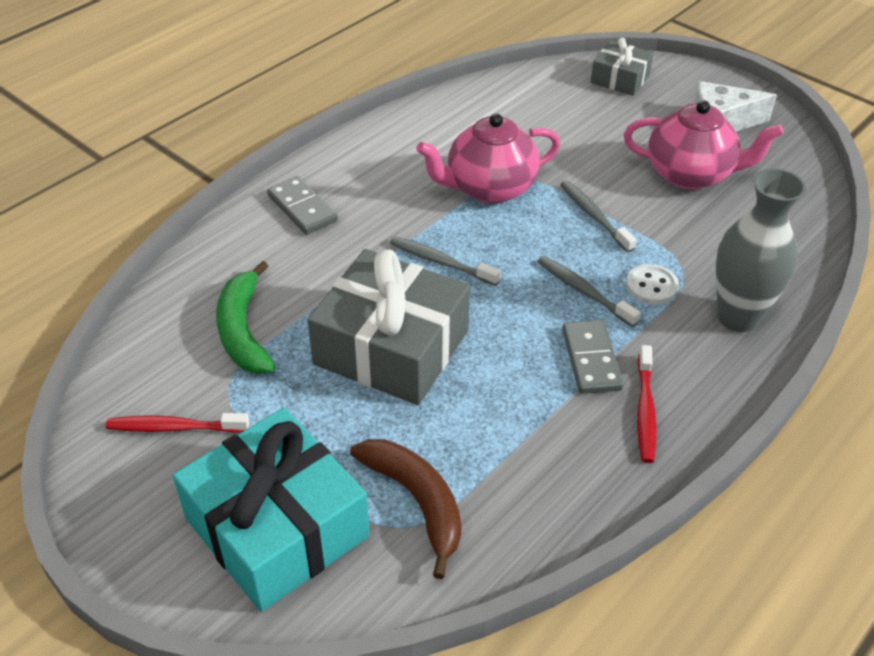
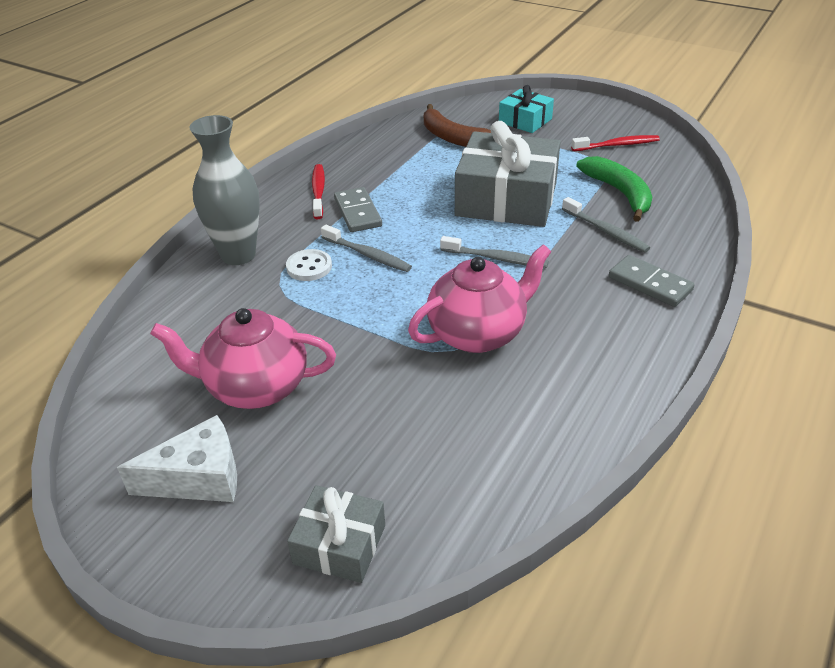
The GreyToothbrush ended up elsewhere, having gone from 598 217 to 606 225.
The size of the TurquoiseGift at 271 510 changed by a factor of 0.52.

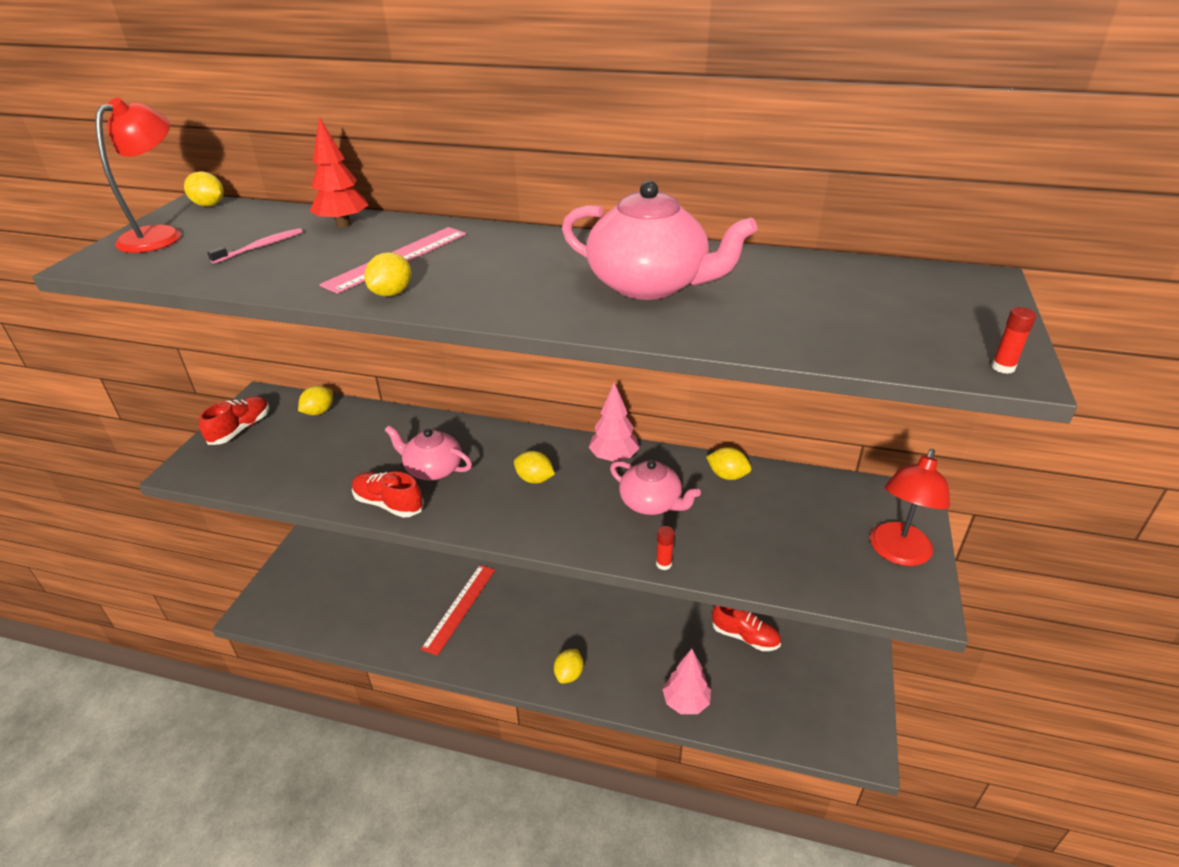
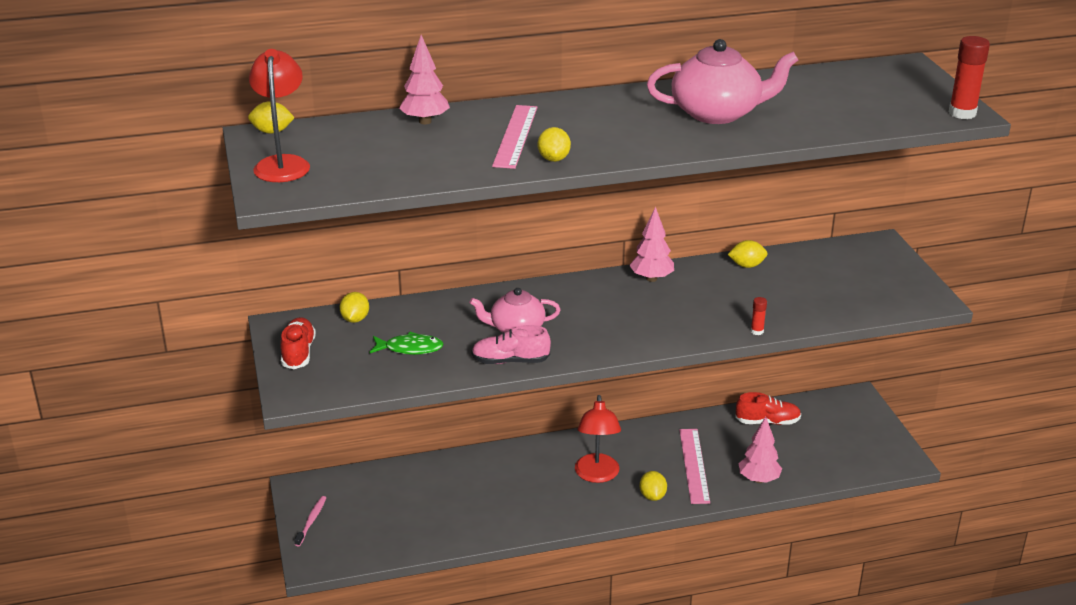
What was the RedTree at 339 172 turned into the PinkTree at 424 79.
The PinkToothbrush ended up elsewhere, having gone from 255 246 to 310 521.
The size of the RedGlueStick at 1013 340 changed by a factor of 1.97.
The RedLamp ended up elsewhere, having gone from 910 507 to 598 439.
The second view lost the YellowLemon at 534 467.
The second view lost the PinkTeapot at 655 487.
What was the RedShoe at 388 495 turned into the PinkShoe at 511 344.
The second view lost the RedRuler at 458 610.
The second view gained the GreenFish at 406 343.
The second view gained the PinkRuler at 694 466.

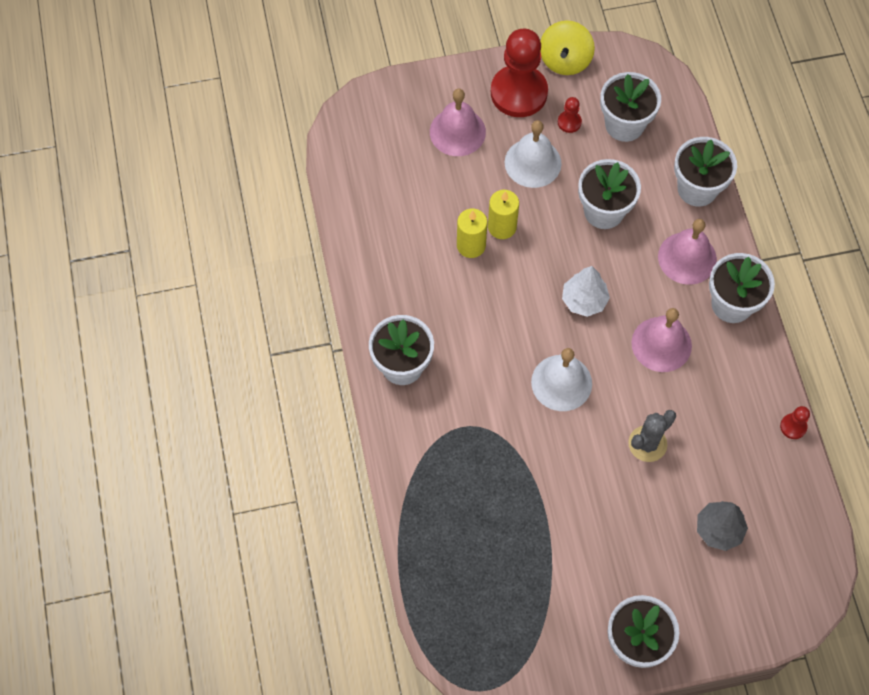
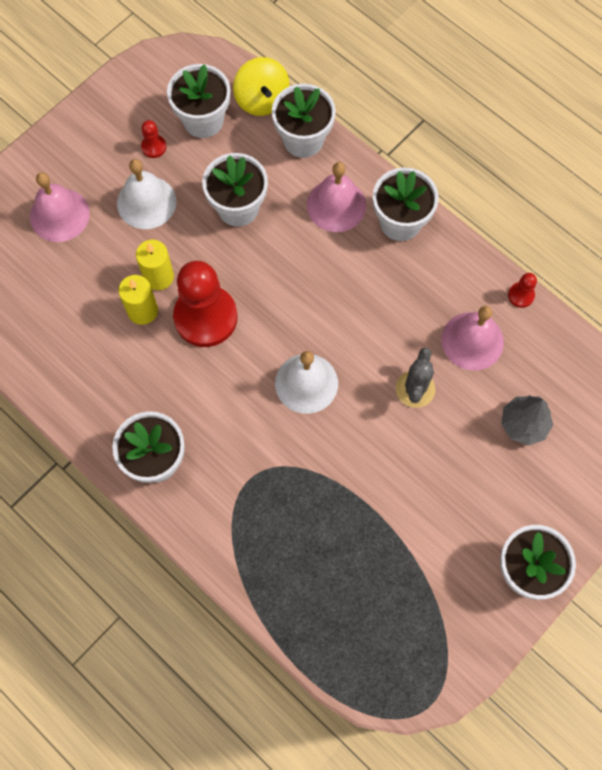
The YellowSpinningTop ended up elsewhere, having gone from 567 47 to 261 86.
The RedPawn ended up elsewhere, having gone from 519 73 to 205 304.
The second view lost the WhiteTree at 586 291.
The PinkBell ended up elsewhere, having gone from 661 340 to 472 338.

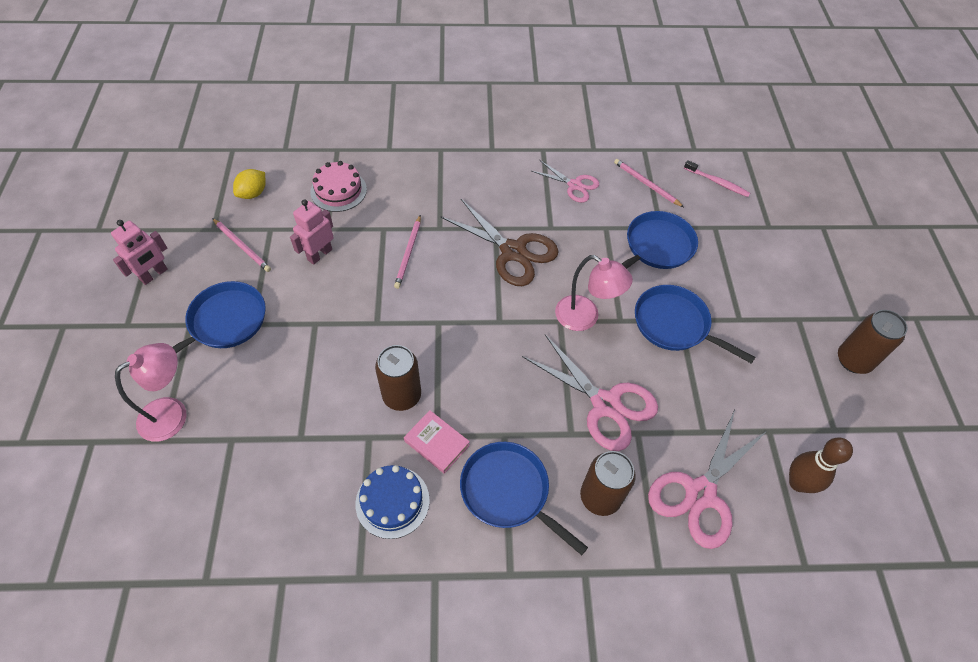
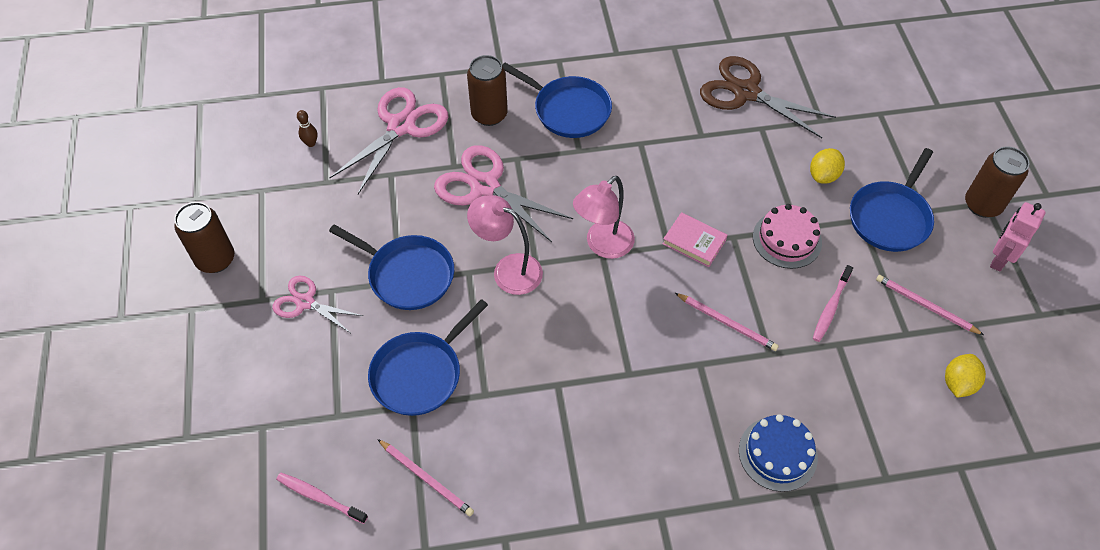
The PinkScissors ended up elsewhere, having gone from 565 181 to 317 304.
The PinkCake ended up elsewhere, having gone from 338 186 to 787 236.
Where the PinkRobot stood at 312 232, the PinkToothbrush came to stand at 833 303.
The BrownScissors ended up elsewhere, having gone from 499 242 to 768 97.
The PinkPencil at 407 252 ended up facing another way, 120 degrees clockwise from before.
The PinkLamp ended up elsewhere, having gone from 150 392 to 604 217.
The BrownCan ended up elsewhere, having gone from 398 378 to 997 182.
The PinkBook ended up elsewhere, having gone from 437 442 to 695 239.
The size of the BrownBowlingPin at 821 465 changed by a factor of 0.52.
The BlueCake ended up elsewhere, having gone from 392 502 to 778 453.
The second view gained the YellowLemon at 827 166.

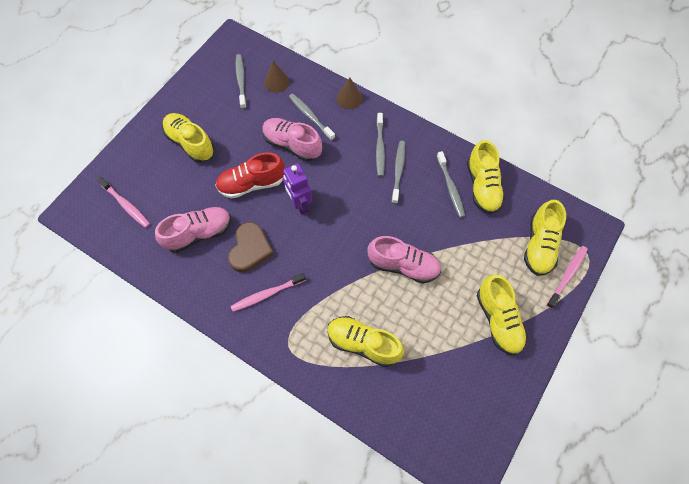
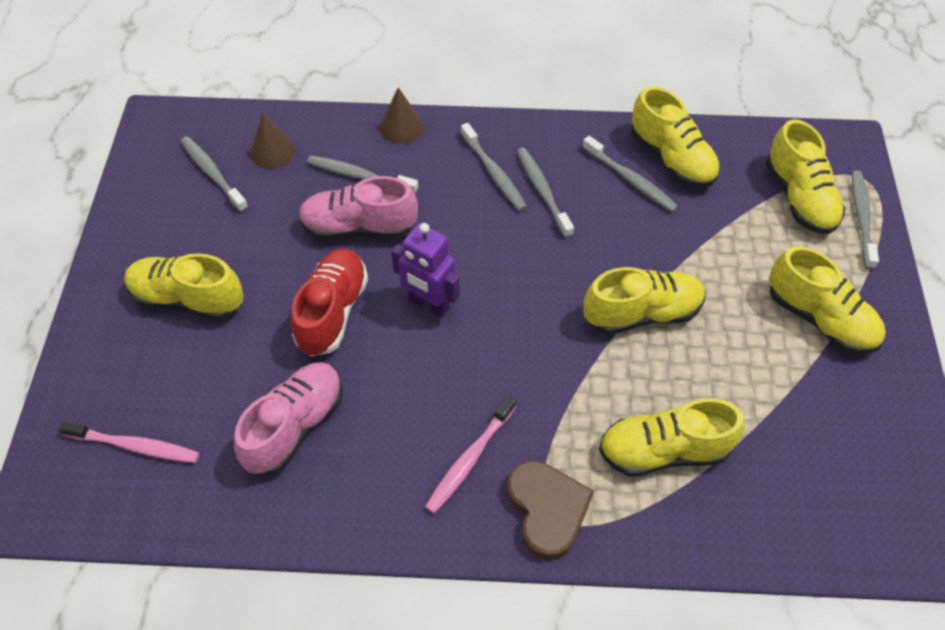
The RedShoe at 250 175 ended up facing another way, 150 degrees clockwise from before.
The BrownHeart ended up elsewhere, having gone from 251 247 to 550 510.
What was the PinkShoe at 404 259 turned into the YellowShoe at 644 301.
What was the PinkToothbrush at 567 277 turned into the GreyToothbrush at 865 219.

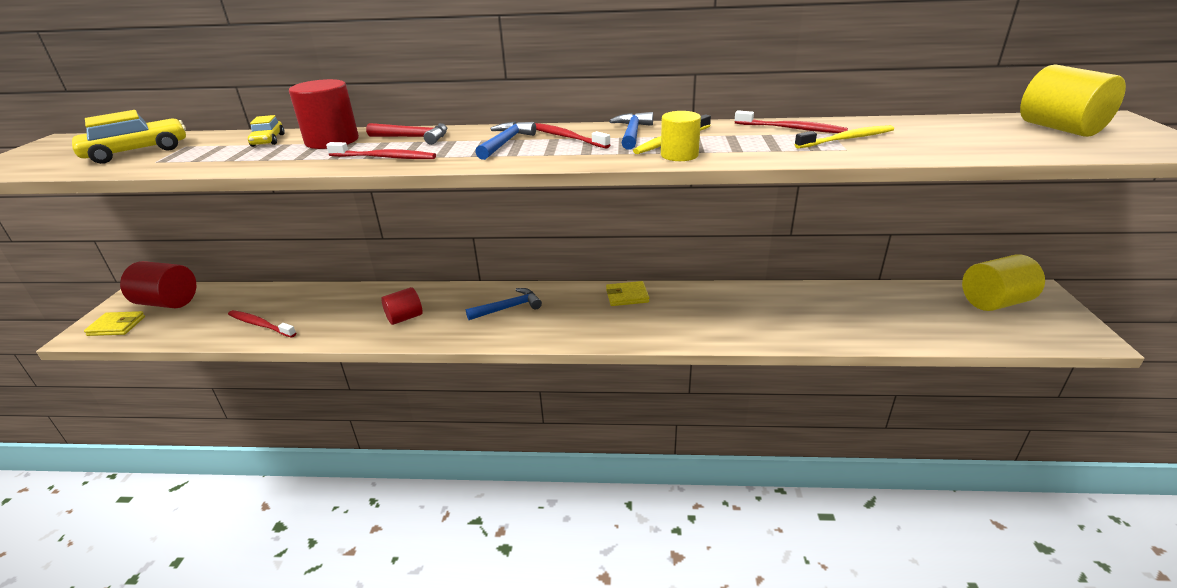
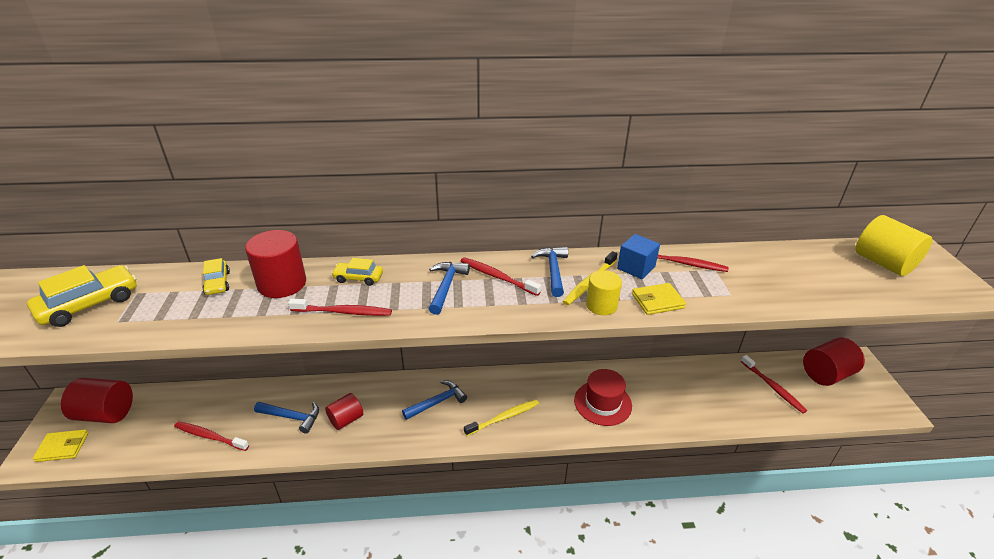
Where the RedHammer stood at 406 134, the YellowCar came to stand at 357 272.
The YellowToothbrush ended up elsewhere, having gone from 844 137 to 501 418.
What was the YellowCylinder at 1003 282 turned into the RedCylinder at 834 362.
The YellowWallet ended up elsewhere, having gone from 627 293 to 659 299.
The second view gained the BlueCube at 638 256.
The second view gained the RedToothbrush at 774 384.
The second view gained the RedHat at 603 397.
The second view gained the BlueHammer at 286 418.

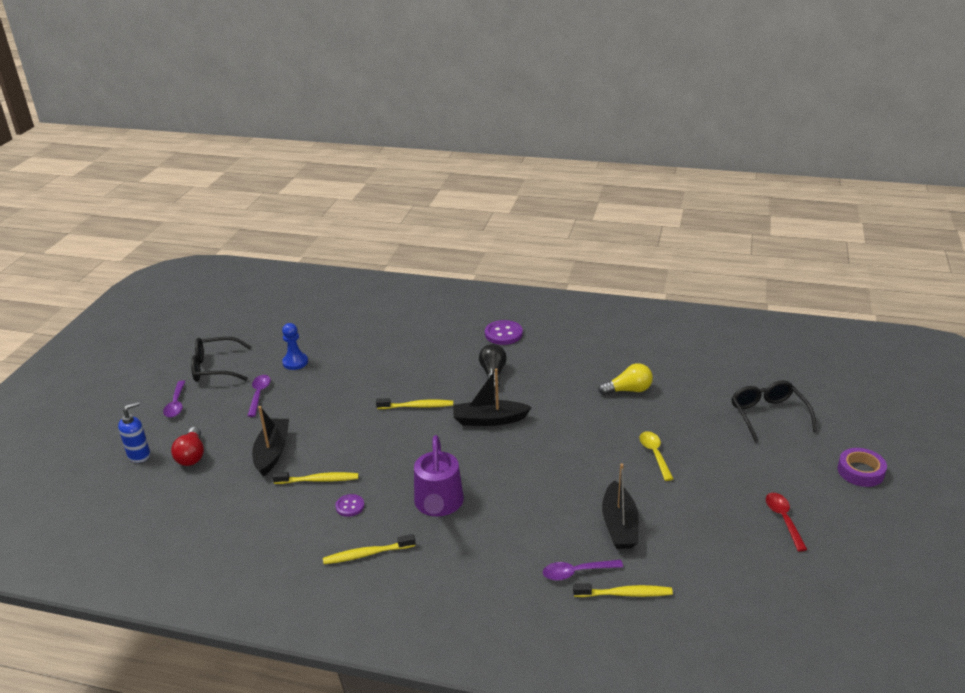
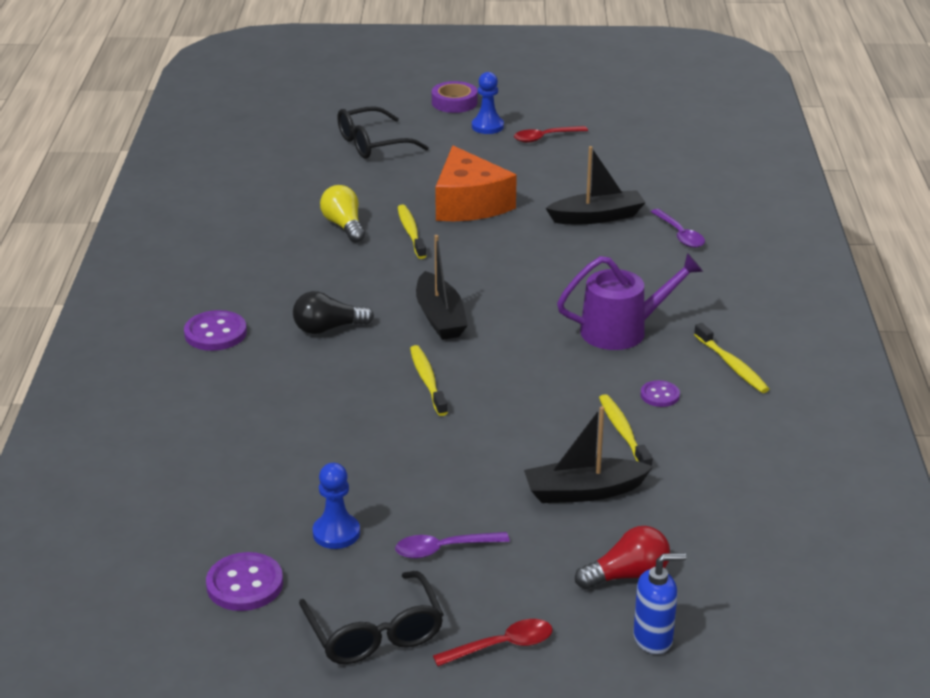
What was the PurpleSpoon at 174 399 turned into the RedSpoon at 493 642.
The BlueSoapDispenser at 134 432 ended up facing another way, 135 degrees clockwise from before.
Where the YellowSpoon stood at 656 456, the OrangeCheese came to stand at 476 183.
The YellowToothbrush ended up elsewhere, having gone from 623 590 to 412 231.
The second view gained the BluePawn at 488 103.
The second view gained the PurpleButton at 244 581.

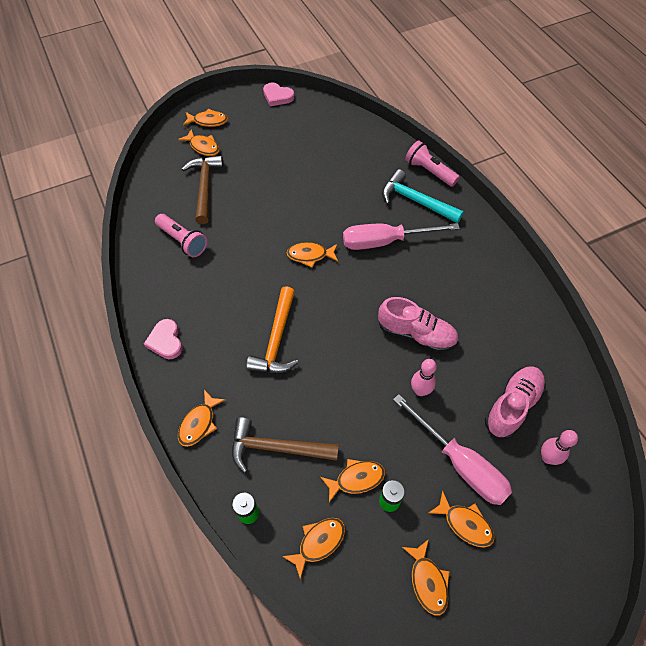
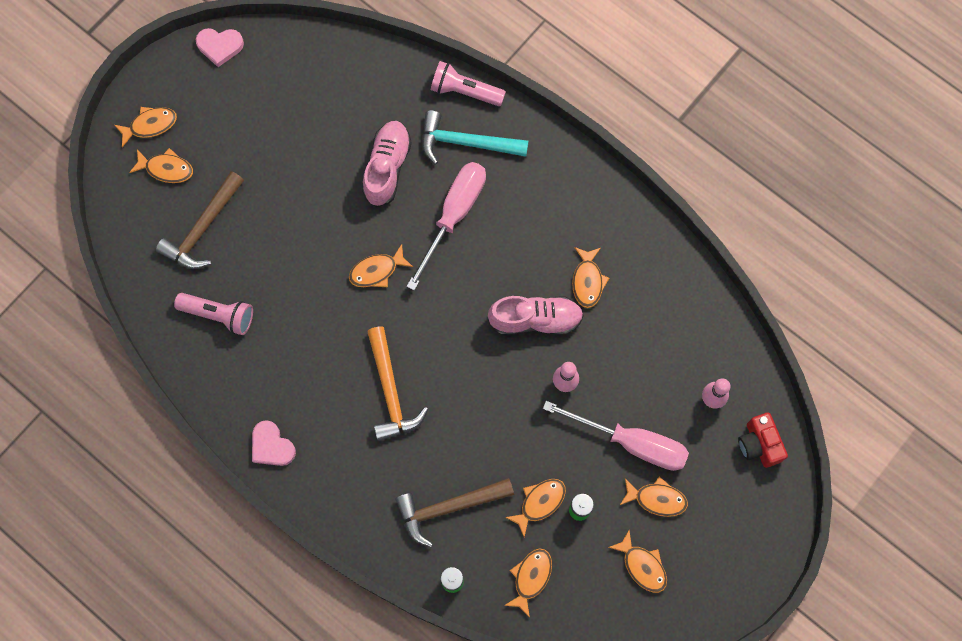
The BrownHammer at 202 189 ended up facing another way, 120 degrees counterclockwise from before.
The PinkScrewdriver at 401 236 ended up facing another way, 150 degrees clockwise from before.
The PinkShoe ended up elsewhere, having gone from 515 402 to 387 164.
The OrangeFish ended up elsewhere, having gone from 202 418 to 590 277.
The second view gained the RedCamera at 763 440.

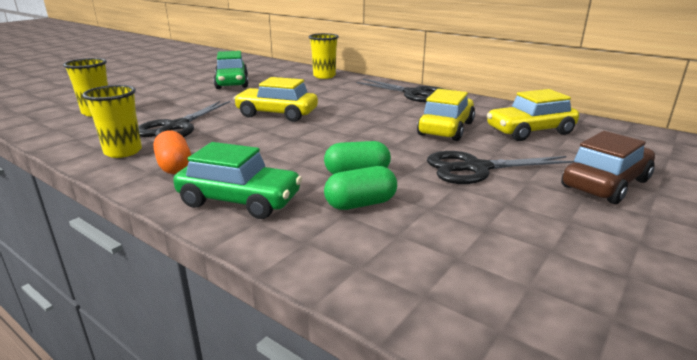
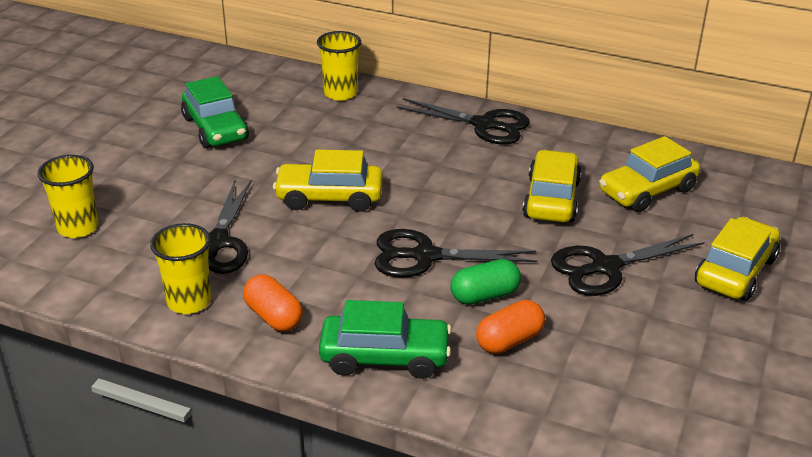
What was the BrownCar at 608 167 turned into the YellowCar at 737 259.
What was the GreenCapsule at 360 188 turned into the OrangeCapsule at 510 327.
The second view gained the BlackScissors at 456 253.

